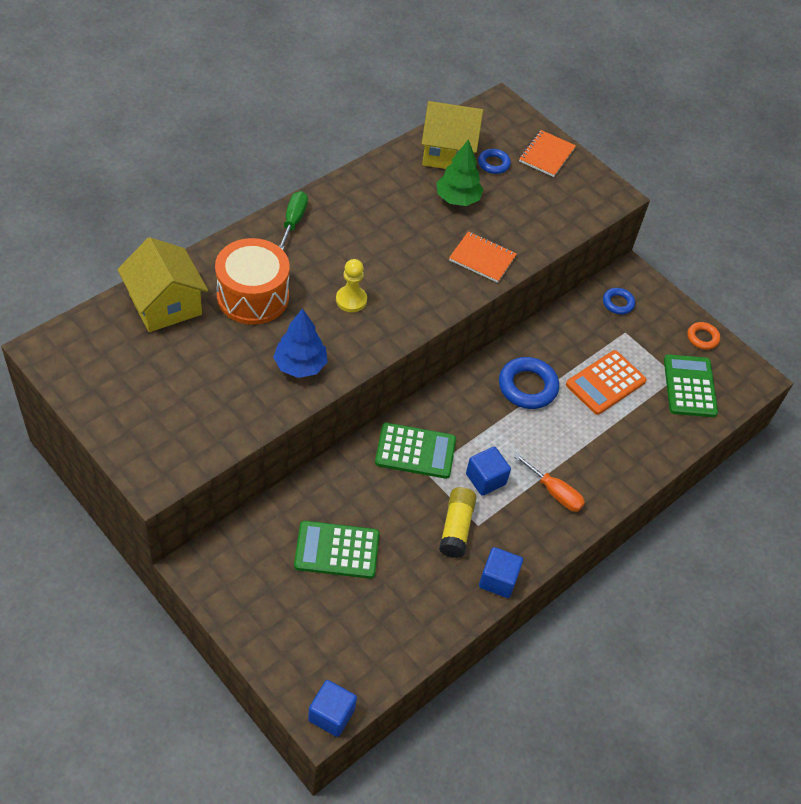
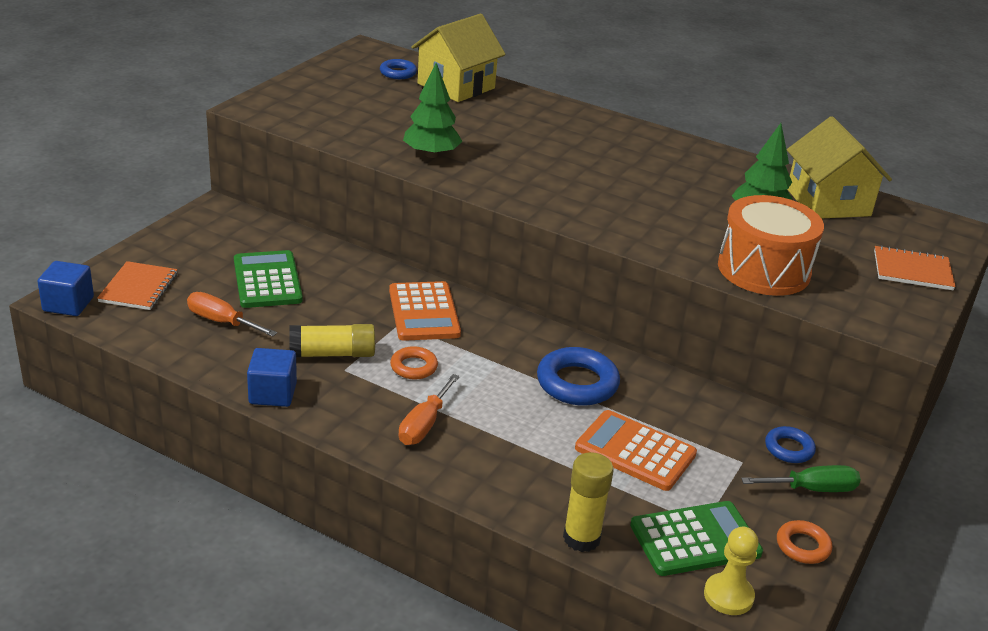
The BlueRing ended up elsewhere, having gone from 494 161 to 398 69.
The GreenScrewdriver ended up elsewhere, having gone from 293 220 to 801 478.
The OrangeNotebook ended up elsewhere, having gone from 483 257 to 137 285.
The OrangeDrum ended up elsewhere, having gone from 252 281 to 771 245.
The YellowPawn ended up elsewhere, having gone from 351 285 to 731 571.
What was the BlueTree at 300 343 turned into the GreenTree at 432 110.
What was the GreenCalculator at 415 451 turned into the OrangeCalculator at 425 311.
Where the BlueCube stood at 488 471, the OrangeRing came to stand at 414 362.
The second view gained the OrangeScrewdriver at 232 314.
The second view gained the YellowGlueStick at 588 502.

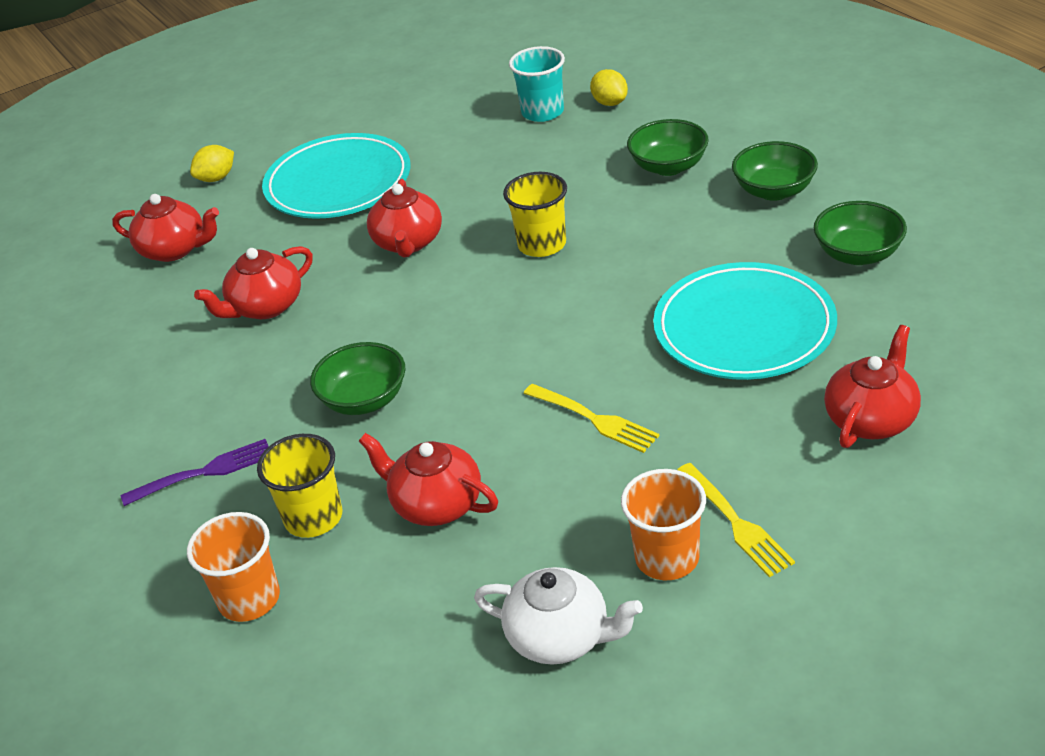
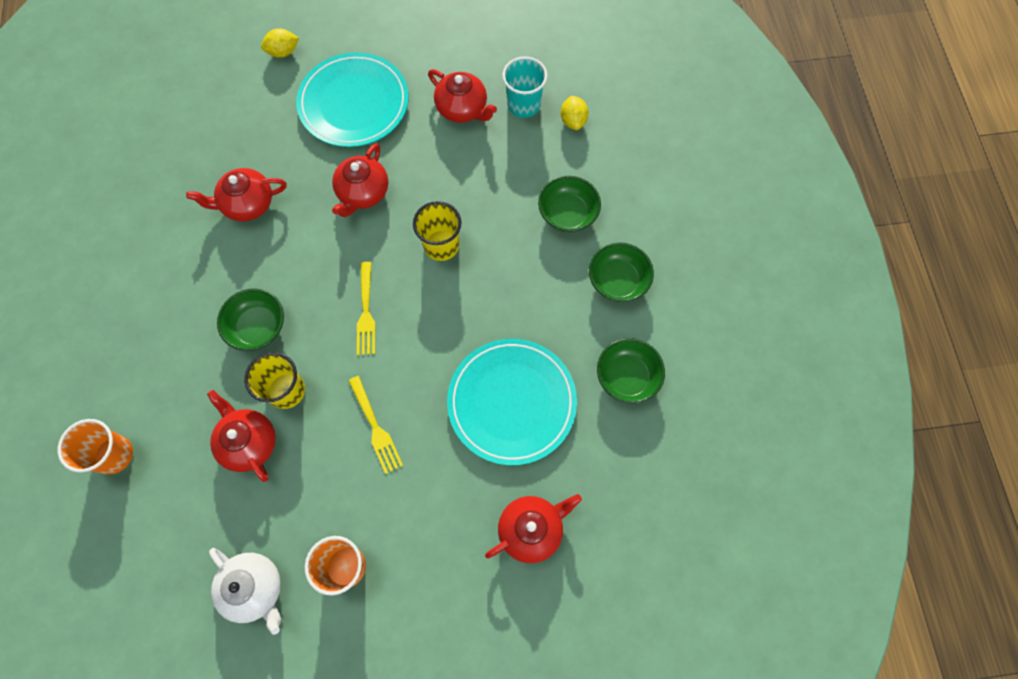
The RedTeapot ended up elsewhere, having gone from 165 228 to 462 96.
The YellowCup ended up elsewhere, having gone from 299 486 to 274 380.
The second view lost the PurpleFork at 195 472.
The YellowFork ended up elsewhere, having gone from 736 520 to 366 308.

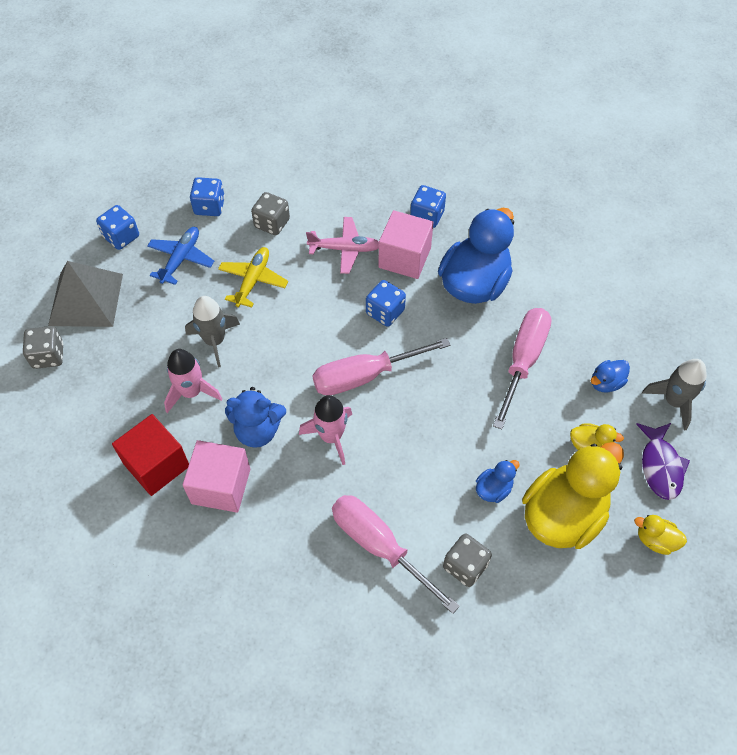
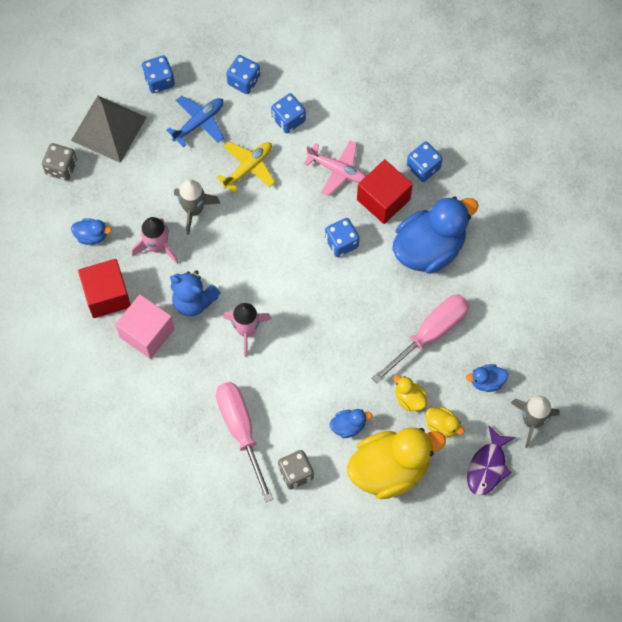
What was the GreyDice at 270 213 turned into the BlueDice at 288 113.
What was the PinkCube at 405 244 turned into the RedCube at 385 191.
The second view lost the PinkScrewdriver at 381 366.
The YellowDuck ended up elsewhere, having gone from 660 535 to 410 393.
The second view gained the BlueDuck at 91 231.

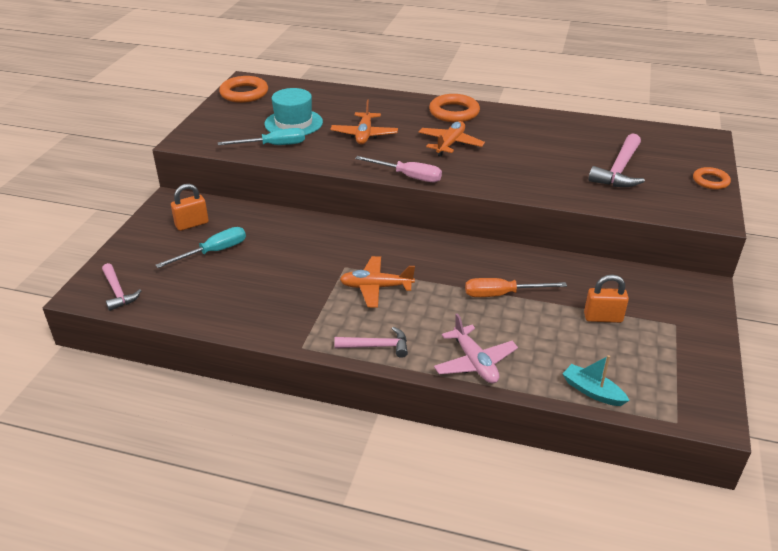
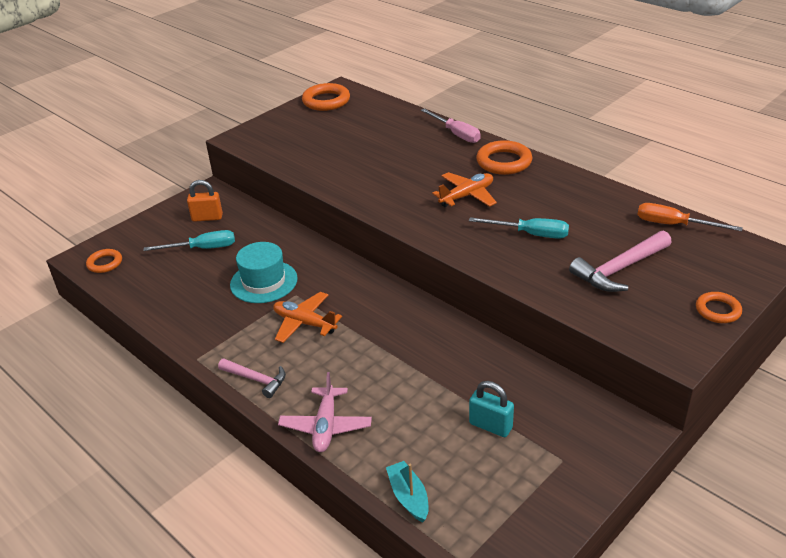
The TurquoiseHat ended up elsewhere, having gone from 294 111 to 264 272.
The second view lost the OrangePlane at 364 122.
The TurquoiseScrewdriver ended up elsewhere, having gone from 261 136 to 519 228.
The PinkScrewdriver ended up elsewhere, having gone from 398 169 to 451 126.
Where the PinkHammer stood at 122 287, the OrangeRing came to stand at 104 261.
What was the OrangePadlock at 606 299 turned into the TurquoisePadlock at 491 409.
The OrangeScrewdriver ended up elsewhere, having gone from 516 287 to 690 217.

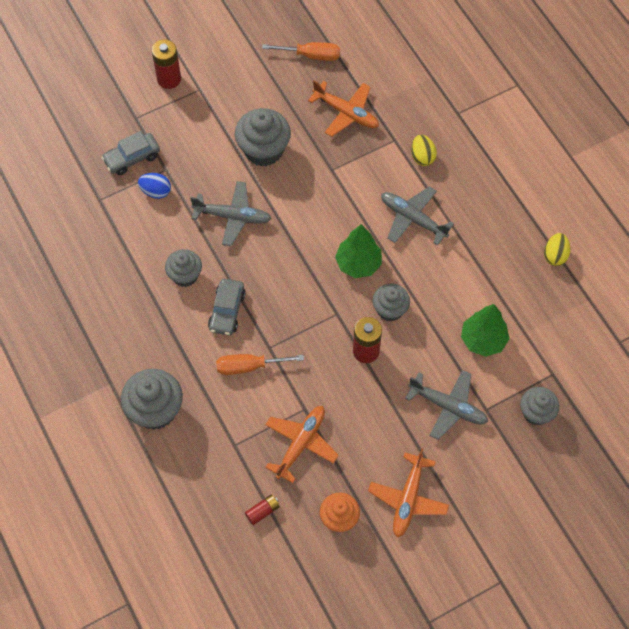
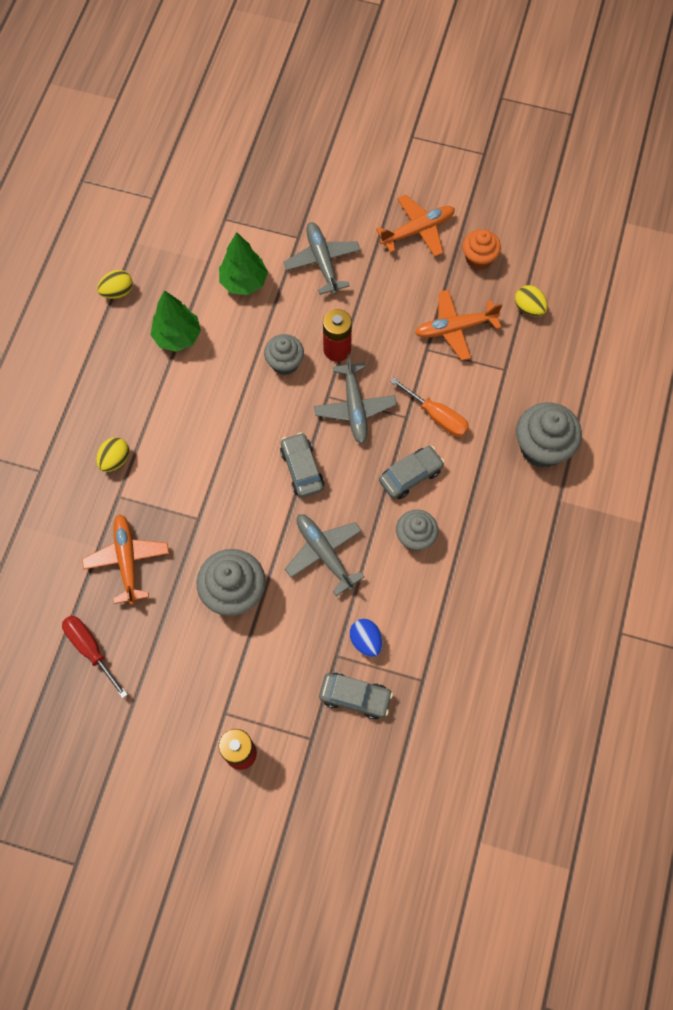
What was the OrangeScrewdriver at 301 51 turned into the RedScrewdriver at 95 657.
The GreyPlane ended up elsewhere, having gone from 417 215 to 355 399.
The GreenTree ended up elsewhere, having gone from 358 251 to 175 321.
The second view lost the GreyCupcake at 539 406.
Where the RedBattery stood at 262 510, the YellowEgg came to stand at 531 301.
The second view gained the GreyCar at 302 465.

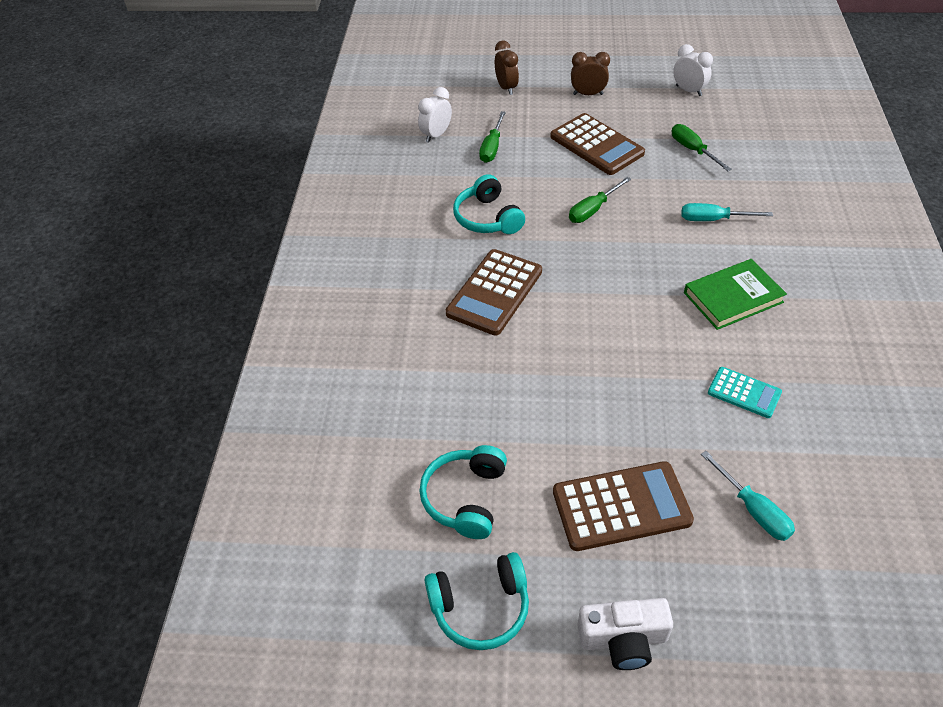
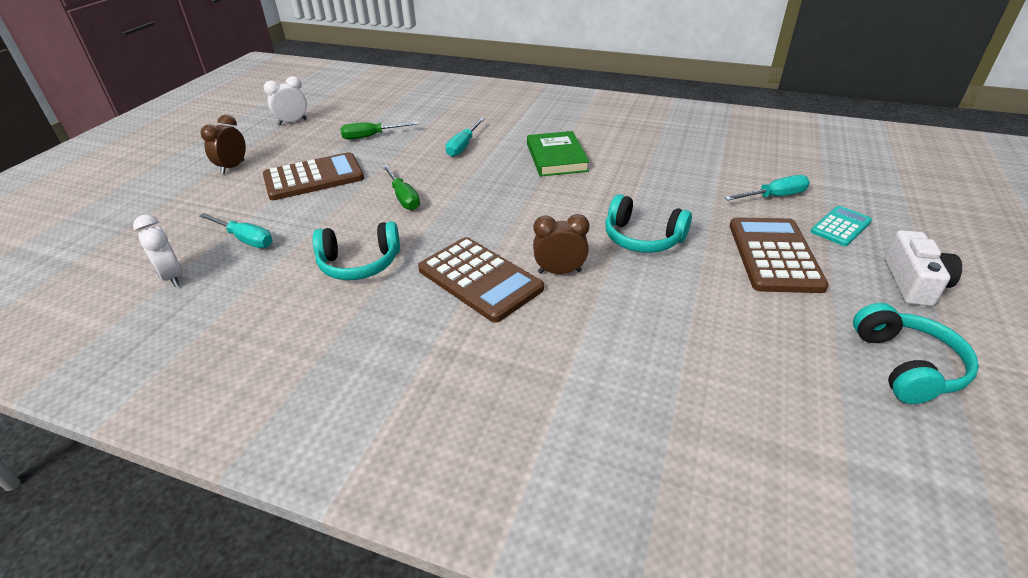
The BrownClock ended up elsewhere, having gone from 507 68 to 561 244.
What was the GreenScrewdriver at 492 137 turned into the TurquoiseScrewdriver at 236 230.
The TurquoiseCalculator ended up elsewhere, having gone from 745 392 to 841 226.
The TurquoiseHeadphones ended up elsewhere, having gone from 463 492 to 648 223.

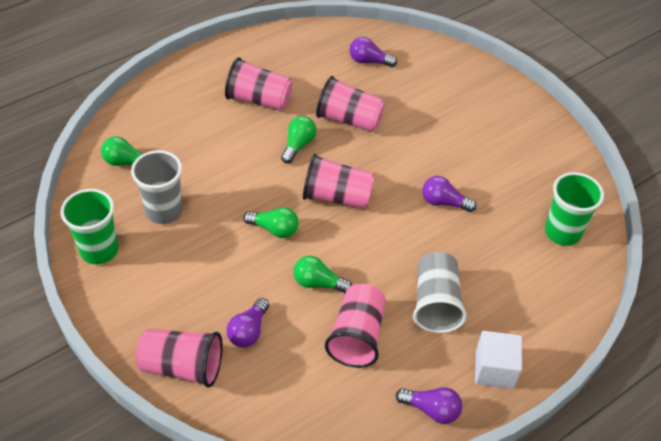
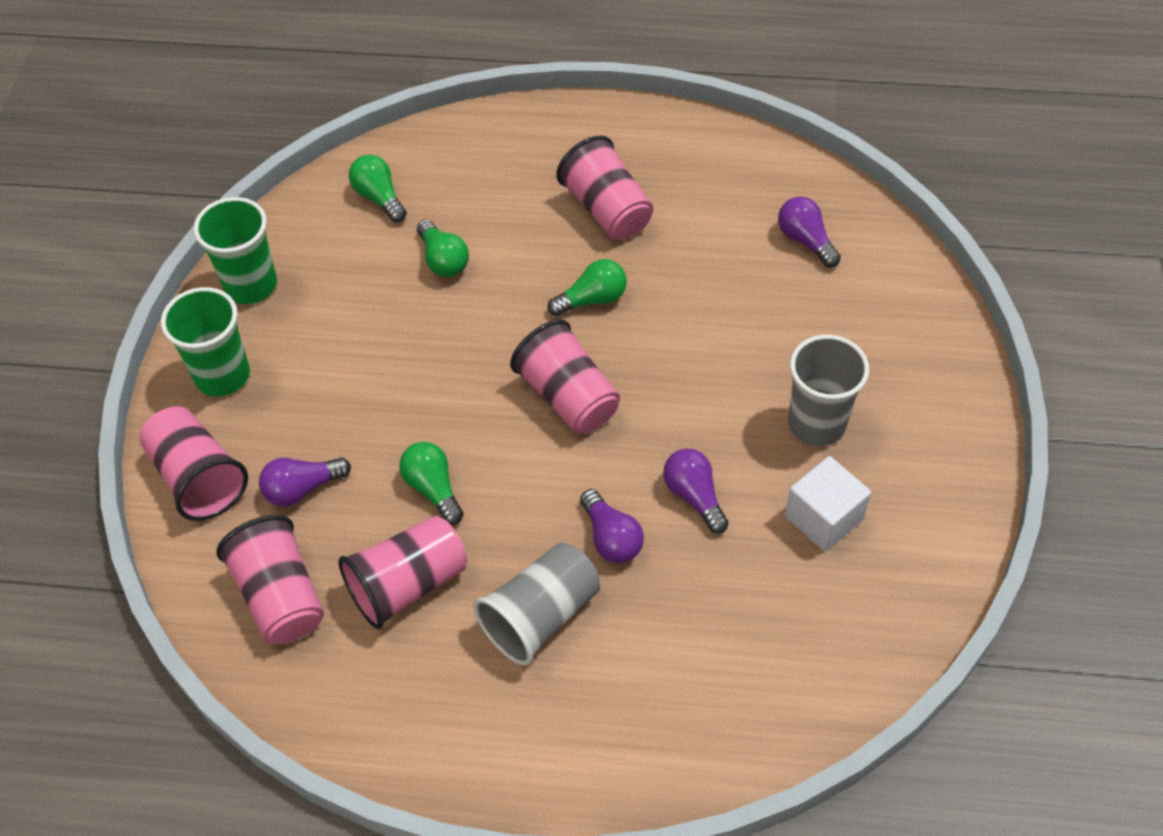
The PinkCup ended up elsewhere, having gone from 350 104 to 270 579.
The GreyCup ended up elsewhere, having gone from 157 187 to 828 390.
The GreenCup ended up elsewhere, having gone from 574 209 to 205 342.
The GreenLightBulb ended up elsewhere, having gone from 270 222 to 443 248.
The WhiteCube ended up elsewhere, having gone from 498 360 to 828 504.
The PurpleLightBulb ended up elsewhere, having gone from 429 405 to 612 526.

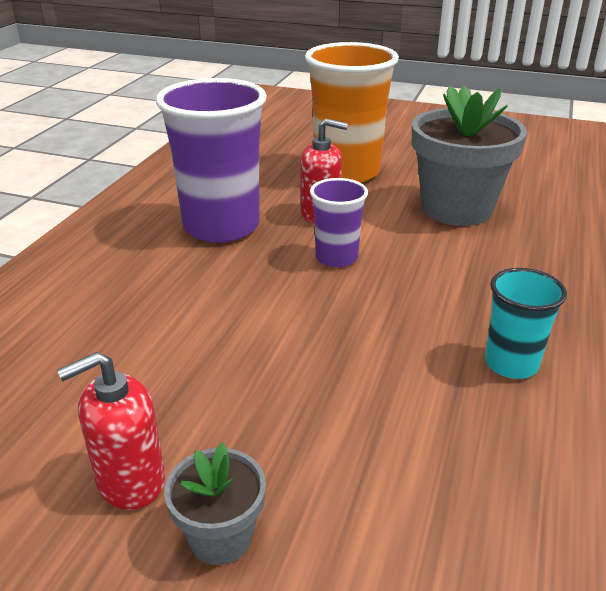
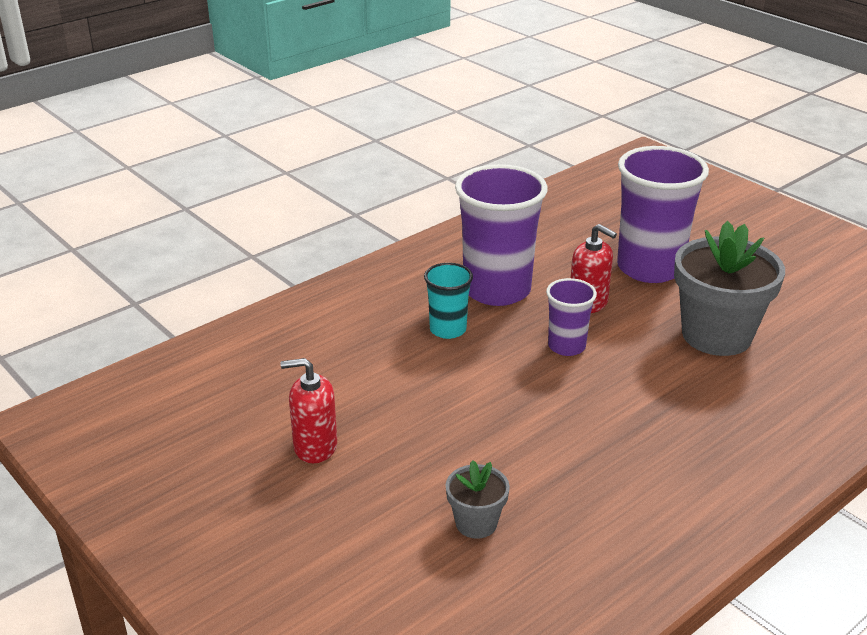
What was the OrangeCup at 352 112 turned into the PurpleCup at 663 214.
The TurquoiseCup ended up elsewhere, having gone from 526 323 to 448 301.
The GreyFlowerPot ended up elsewhere, having gone from 215 504 to 478 499.

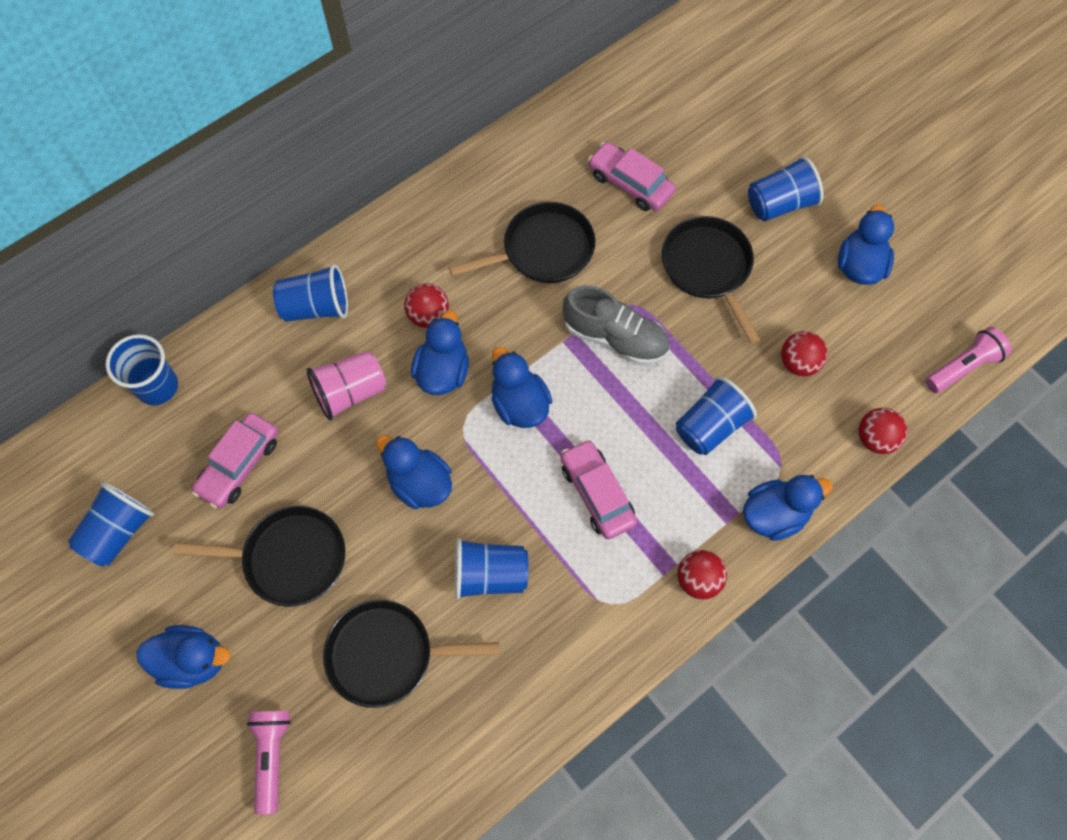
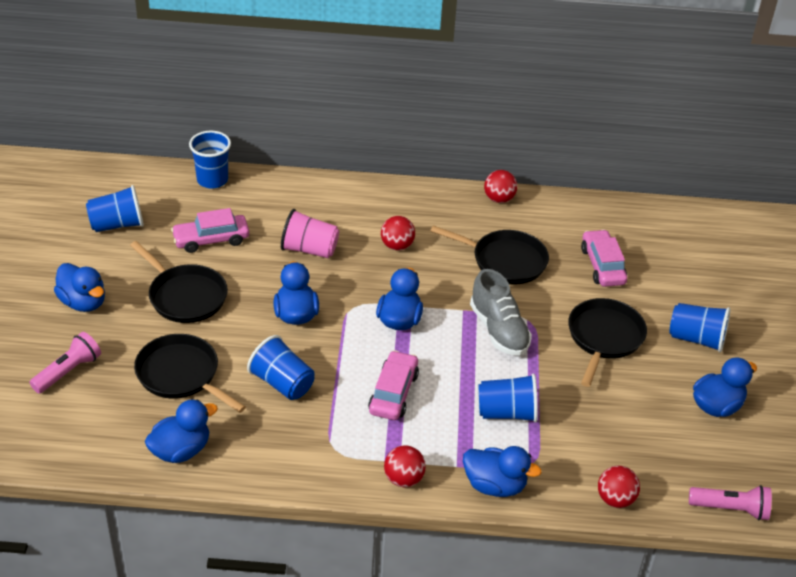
The second view lost the BlueCup at 310 293.
The BlueDuck ended up elsewhere, having gone from 440 352 to 181 431.
The RedBall ended up elsewhere, having gone from 804 353 to 500 186.

